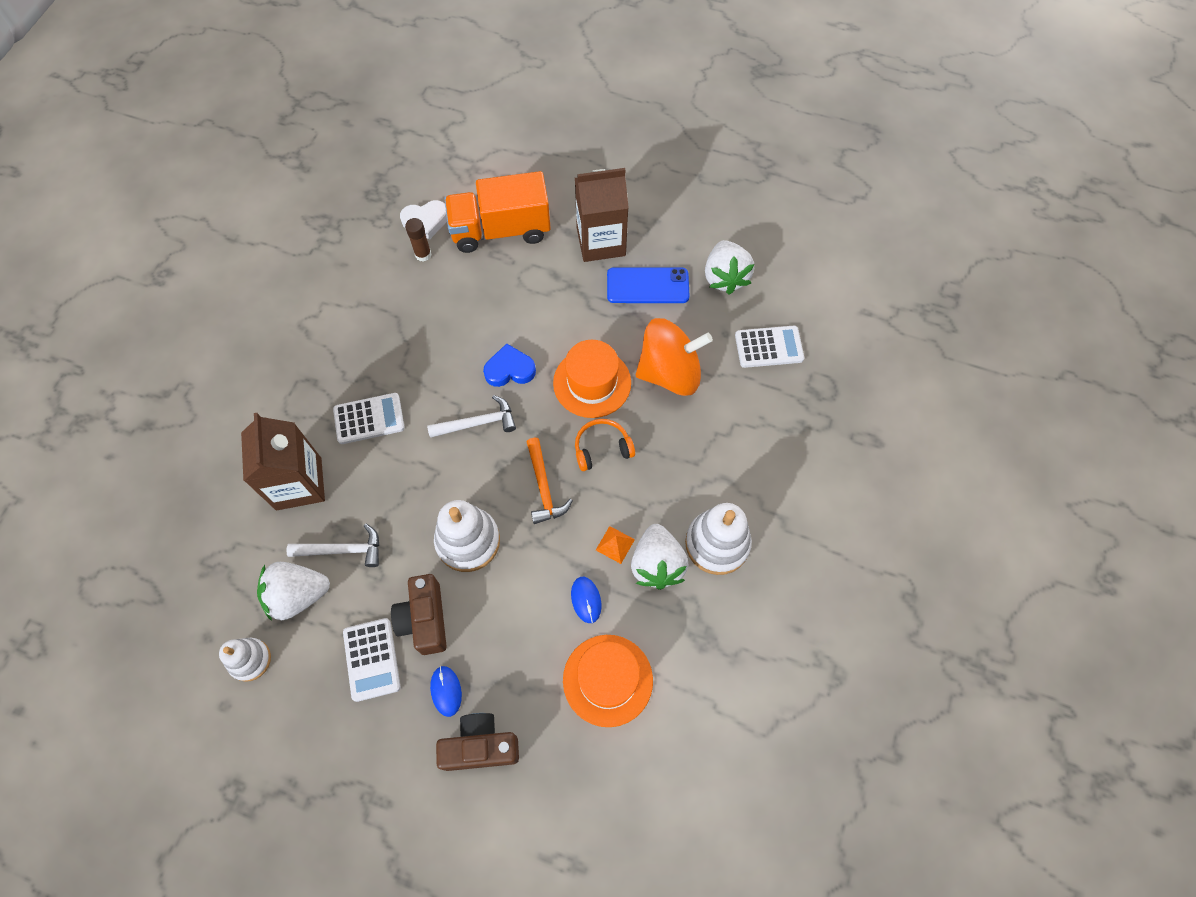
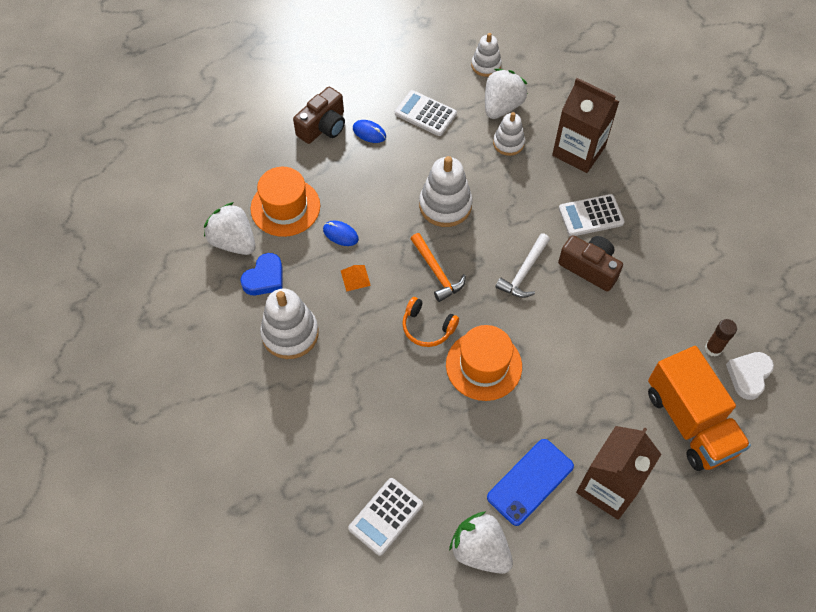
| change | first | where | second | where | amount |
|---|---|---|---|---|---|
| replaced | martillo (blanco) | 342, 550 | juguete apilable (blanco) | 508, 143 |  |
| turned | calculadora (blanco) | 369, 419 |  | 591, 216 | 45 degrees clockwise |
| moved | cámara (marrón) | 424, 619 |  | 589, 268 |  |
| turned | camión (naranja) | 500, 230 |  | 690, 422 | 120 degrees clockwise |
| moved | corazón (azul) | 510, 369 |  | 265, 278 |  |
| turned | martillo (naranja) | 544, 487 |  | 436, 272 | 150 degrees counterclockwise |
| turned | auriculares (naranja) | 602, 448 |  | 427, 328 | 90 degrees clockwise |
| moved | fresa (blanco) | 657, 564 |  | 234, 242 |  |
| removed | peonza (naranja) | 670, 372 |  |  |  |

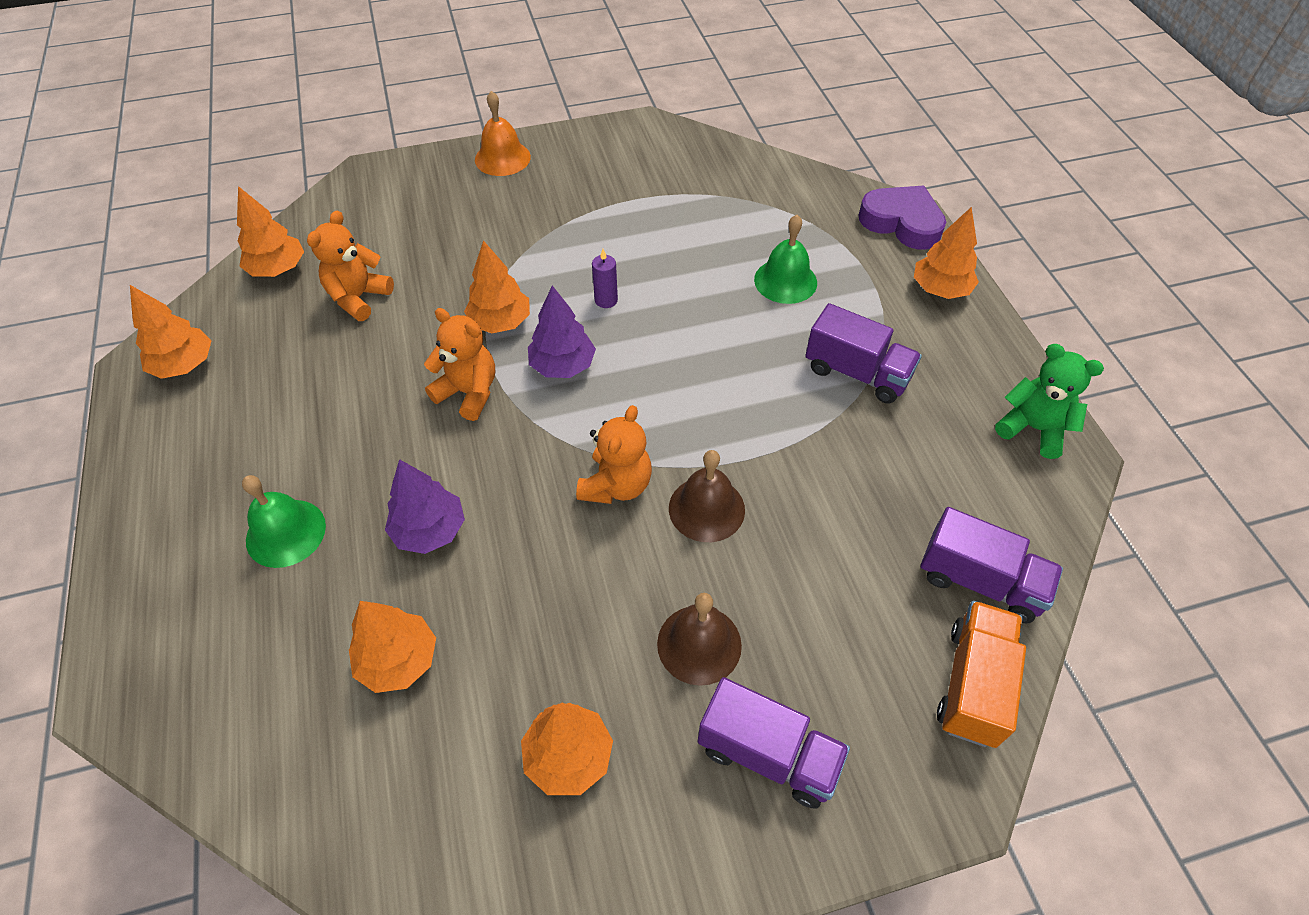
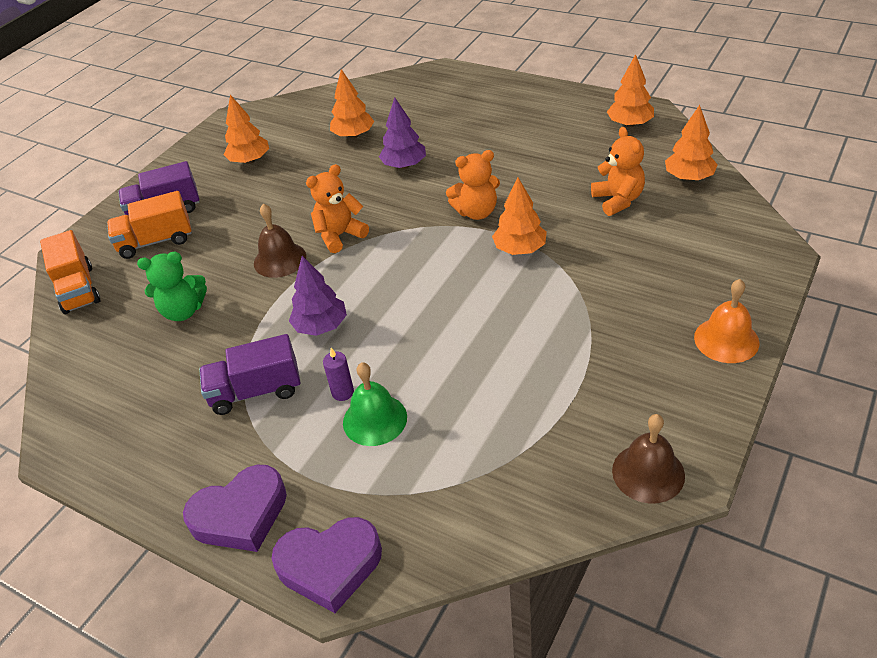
| change | first | where | second | where | amount |
|---|---|---|---|---|---|
| removed | campana (verde) | 286, 533 |  |  |  |
| moved | árbol (morado) | 563, 366 |  | 321, 326 |  |
| turned | osito (naranja) | 616, 485 |  | 340, 235 | 75 degrees clockwise |
| moved | vela (morado) | 606, 300 |  | 343, 392 |  |
| moved | campana (marrón) | 699, 644 |  | 648, 473 |  |
| replaced | árbol (naranja) | 940, 289 | corazón (morado) | 240, 515 |  |
| removed | camión (morado) | 980, 581 |  |  |  |
| moved | osito (verde) | 1033, 428 |  | 183, 311 |  |
| added |  |  | camión (naranja) | 156, 241 |  |

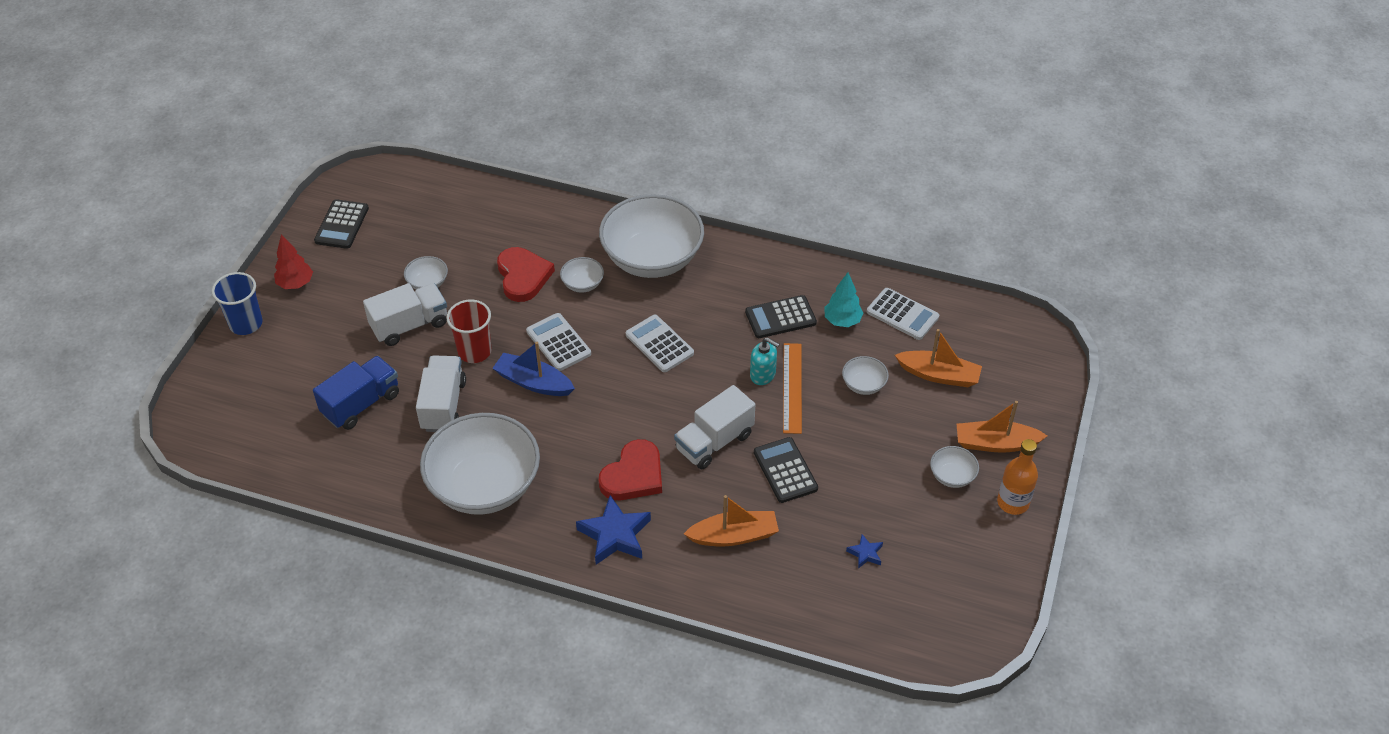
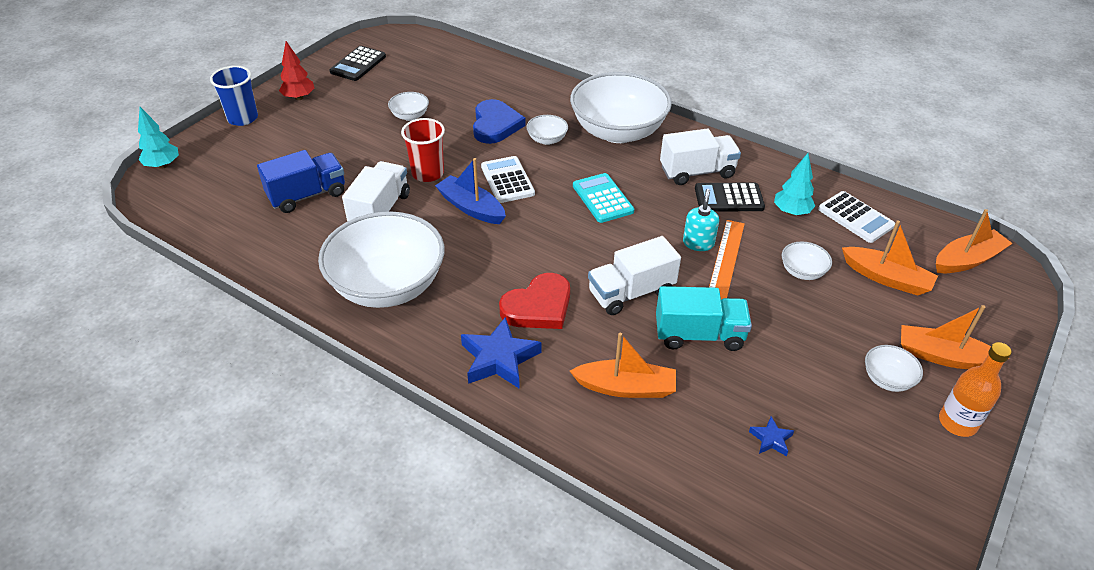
| change | first | where | second | where | amount |
|---|---|---|---|---|---|
| moved | camión (blanco) | 409, 325 |  | 697, 172 |  |
| recoloured | corazón (rojo) | 523, 276 | corazón (azul) | 495, 125 |  |
| recoloured | calculadora (blanco) | 659, 344 | calculadora (turquesa) | 602, 198 |  |
| turned | dispensador de jabón (turquesa) | 763, 375 |  | 698, 243 | 120 degrees counterclockwise |
| replaced | calculadora (negro) | 785, 470 | camión (turquesa) | 699, 335 |  |
| added |  |  | árbol (turquesa) | 163, 165 |  |
| added |  |  | barco (naranja) | 967, 260 |  |

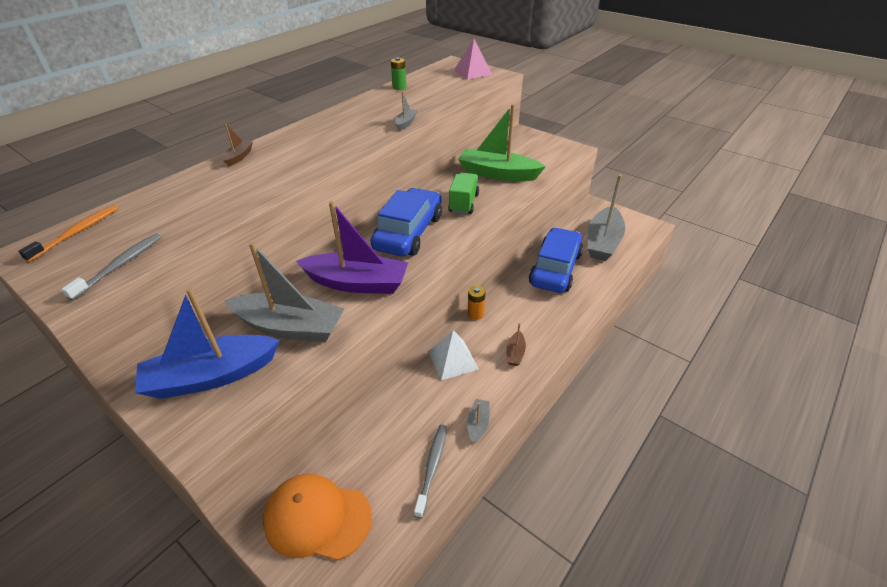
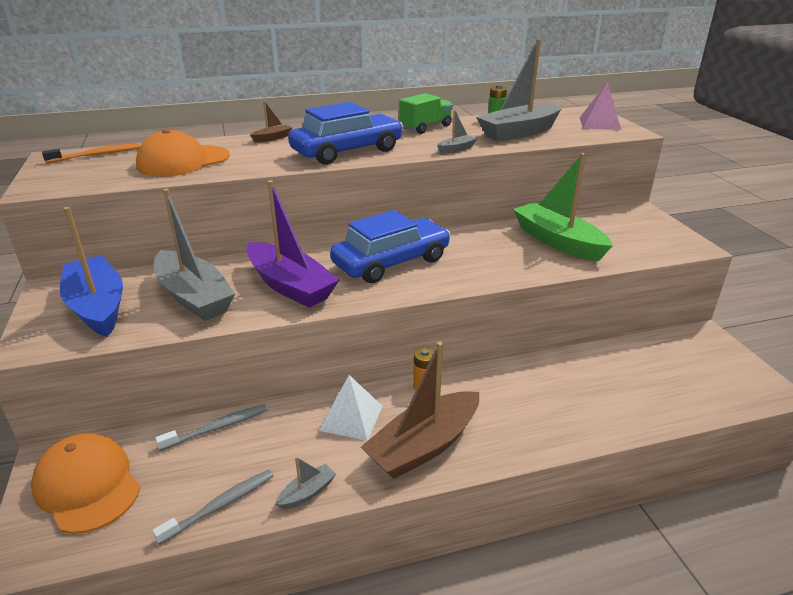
| change | first | where | second | where | amount |
|---|---|---|---|---|---|
| moved | cepillo de dientes (gris) | 120, 265 |  | 217, 428 |  |
| turned | barco (azul) | 212, 376 |  | 97, 306 | 45 degrees clockwise |
| moved | camión (verde) | 463, 203 |  | 425, 127 |  |
| resized | barco (marrón) | 515, 353 |  | 424, 446 | x2.35 |
| moved | coche (azul) | 555, 269 |  | 347, 151 |  |
| moved | barco (gris) | 603, 242 |  | 519, 132 |  |
| added |  |  | gorra (naranja) | 183, 161 |  |

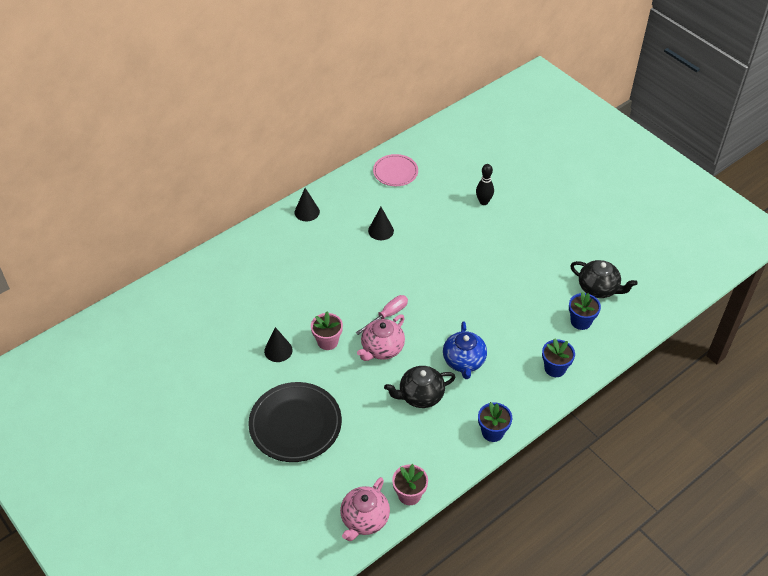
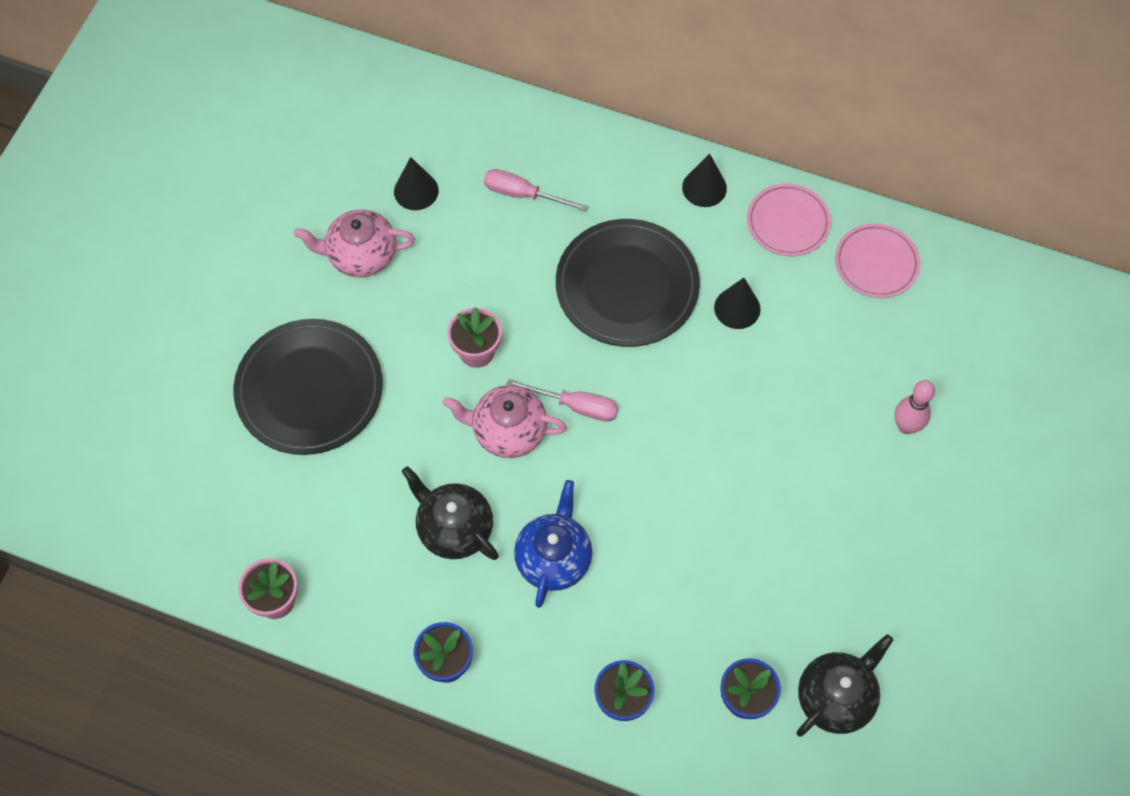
| change | first | where | second | where | amount |
|---|---|---|---|---|---|
| moved | cono (negro) | 278, 350 |  | 416, 191 |  |
| moved | tetera (rosa) | 364, 519 |  | 361, 255 |  |
| turned | tetera (azul) | 464, 361 |  | 554, 558 | 135 degrees clockwise |
| recoloured | bolo (negro) | 483, 202 | bolo (rosa) | 906, 426 |  |
| turned | tetera (negro) | 598, 288 |  | 836, 697 | 135 degrees counterclockwise |
| added |  |  | destornillador (rosa) | 522, 194 |  |
| added |  |  | plato (negro) | 627, 287 |  |
| added |  |  | plato (rosa) | 788, 223 |  |

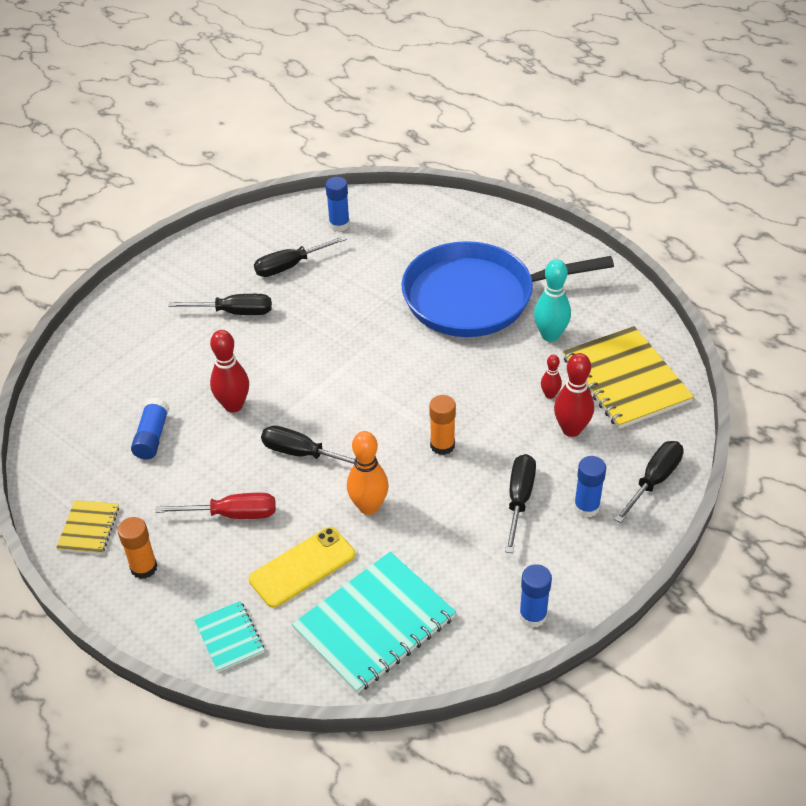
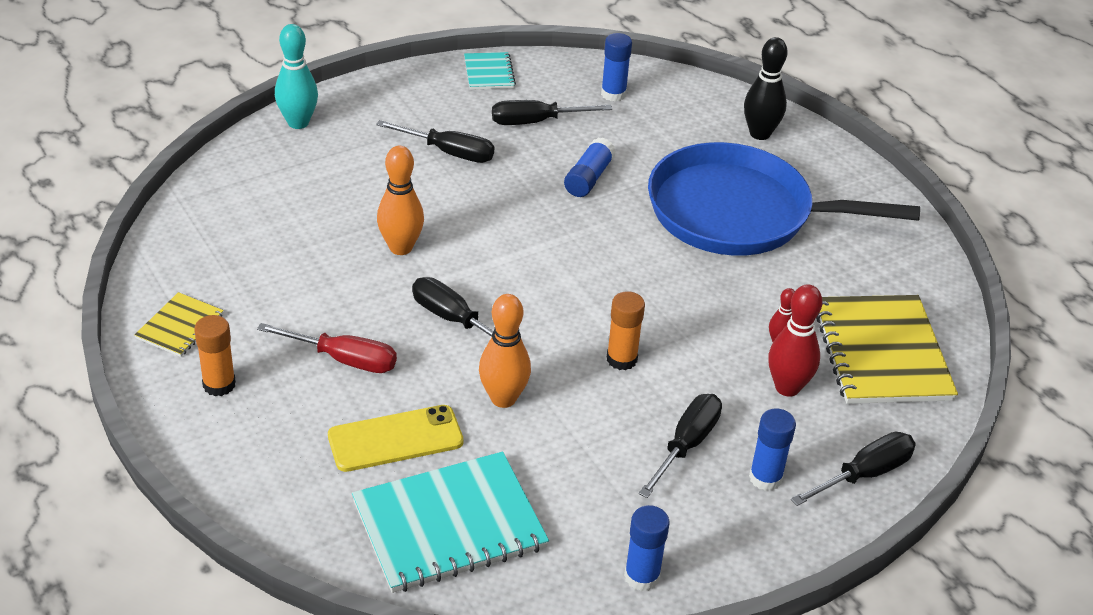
| change | first | where | second | where | amount |
|---|---|---|---|---|---|
| moved | barra de pegamento (azul) | 152, 436 |  | 588, 178 |  |
| moved | cuaderno (turquesa) | 229, 637 |  | 489, 73 |  |
| recoloured | bolo (rojo) | 233, 405 | bolo (naranja) | 401, 247 |  |
| moved | bolo (turquesa) | 550, 335 |  | 298, 123 |  |
| added |  |  | bolo (negro) | 760, 134 |  |

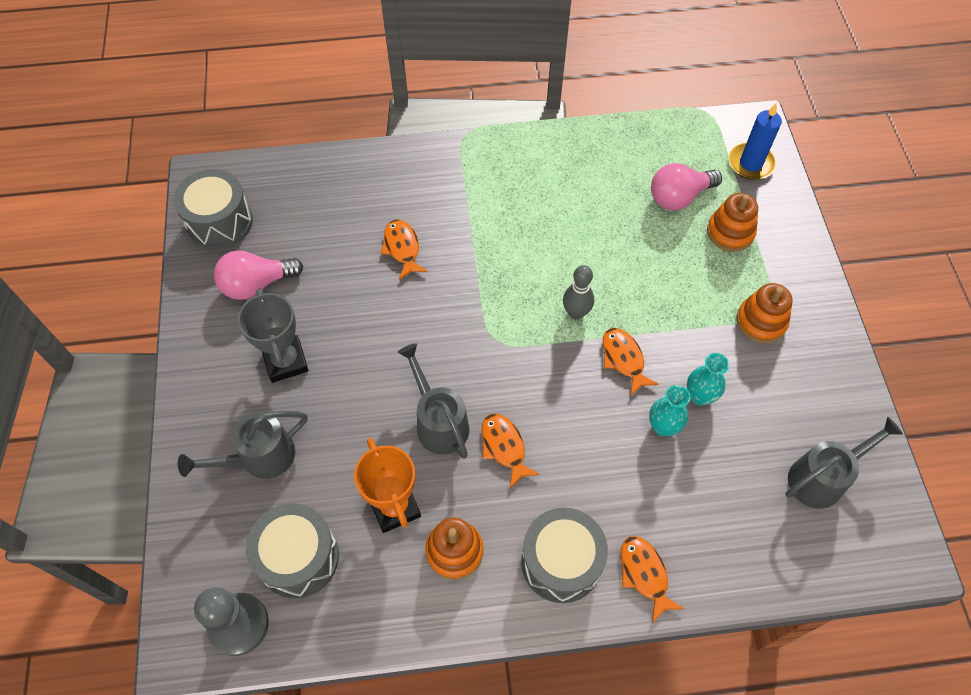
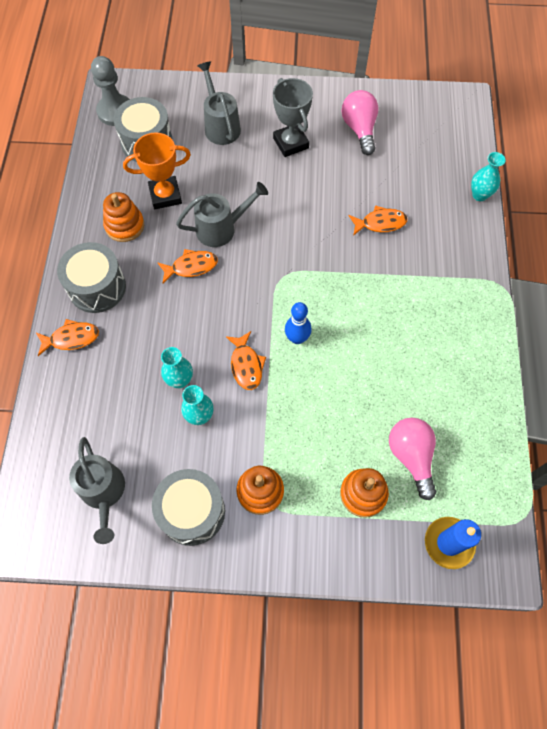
| change | first | where | second | where | amount |
|---|---|---|---|---|---|
| moved | tambor (gris) | 220, 222 |  | 192, 511 |  |
| turned | trofeo (gris) | 285, 361 |  | 291, 143 | 75 degrees clockwise |
| recoloured | bolo (gris) | 576, 313 | bolo (azul) | 297, 338 |  |
| turned | pez (naranja) | 623, 359 |  | 246, 365 | 90 degrees clockwise |
| added |  |  | florero (turquesa) | 479, 195 |  |

